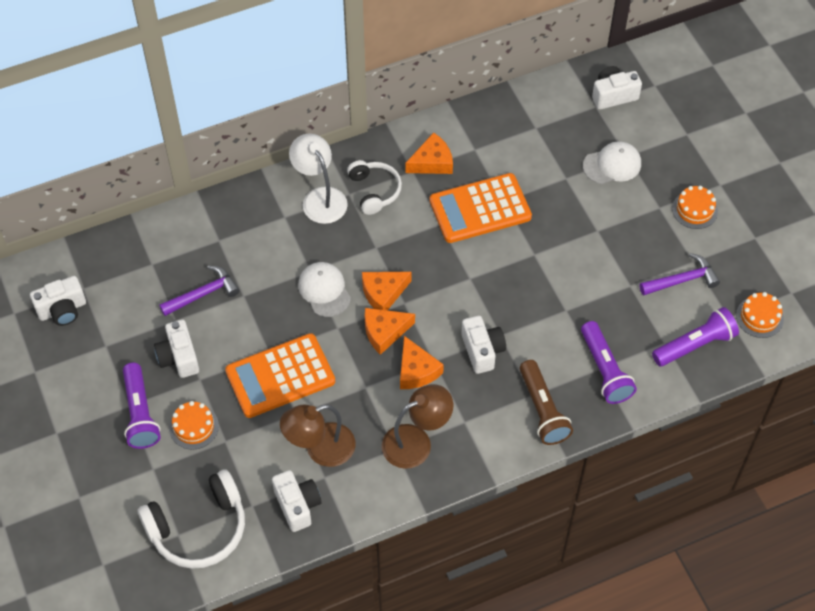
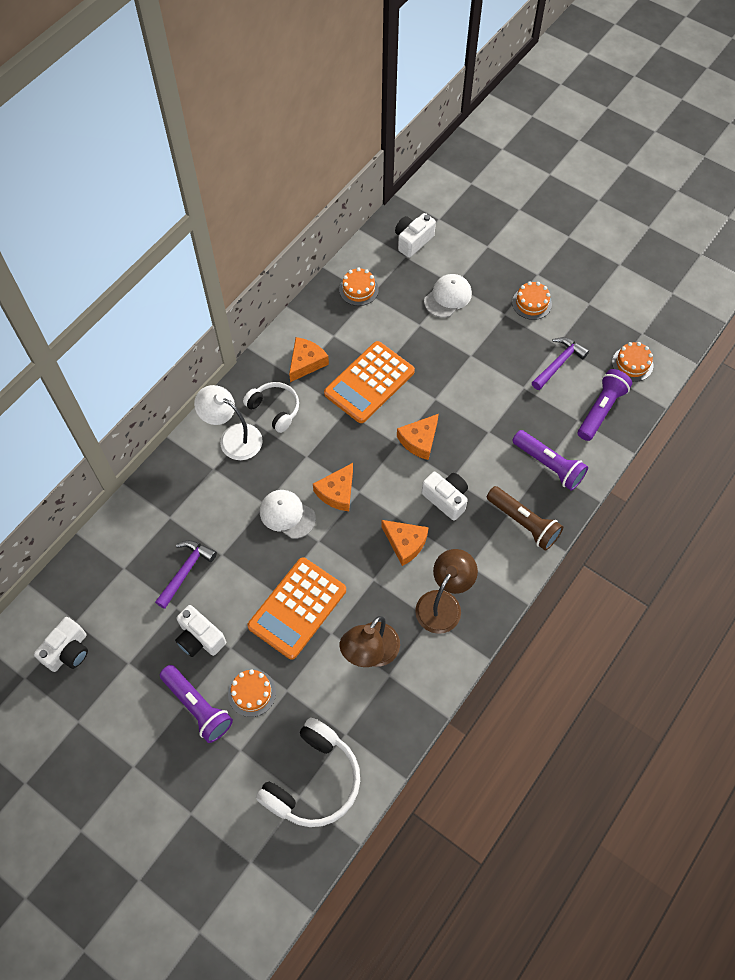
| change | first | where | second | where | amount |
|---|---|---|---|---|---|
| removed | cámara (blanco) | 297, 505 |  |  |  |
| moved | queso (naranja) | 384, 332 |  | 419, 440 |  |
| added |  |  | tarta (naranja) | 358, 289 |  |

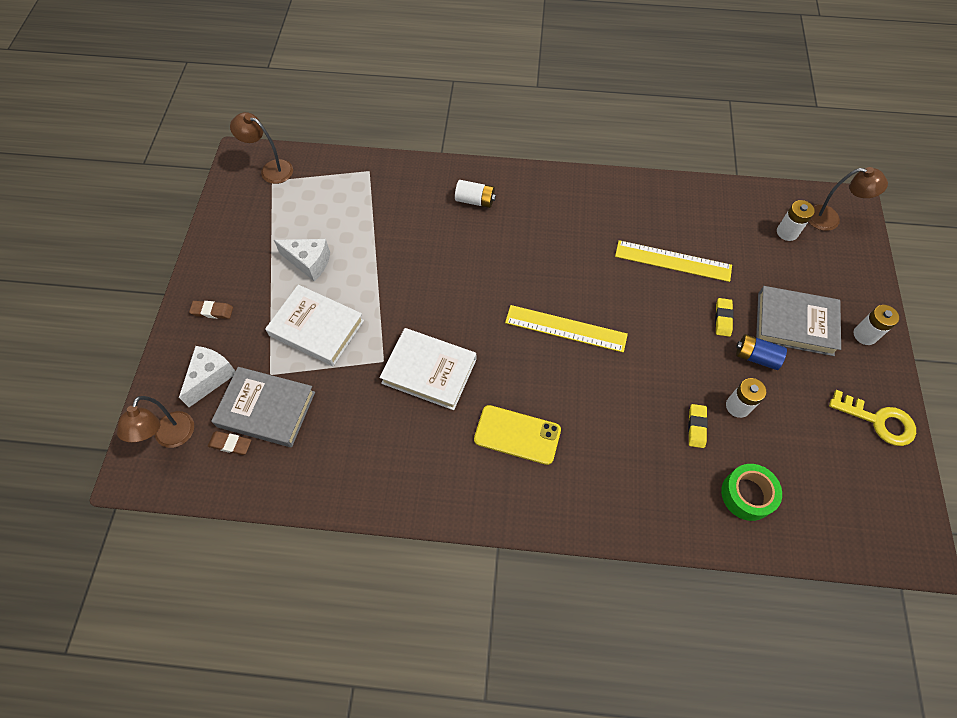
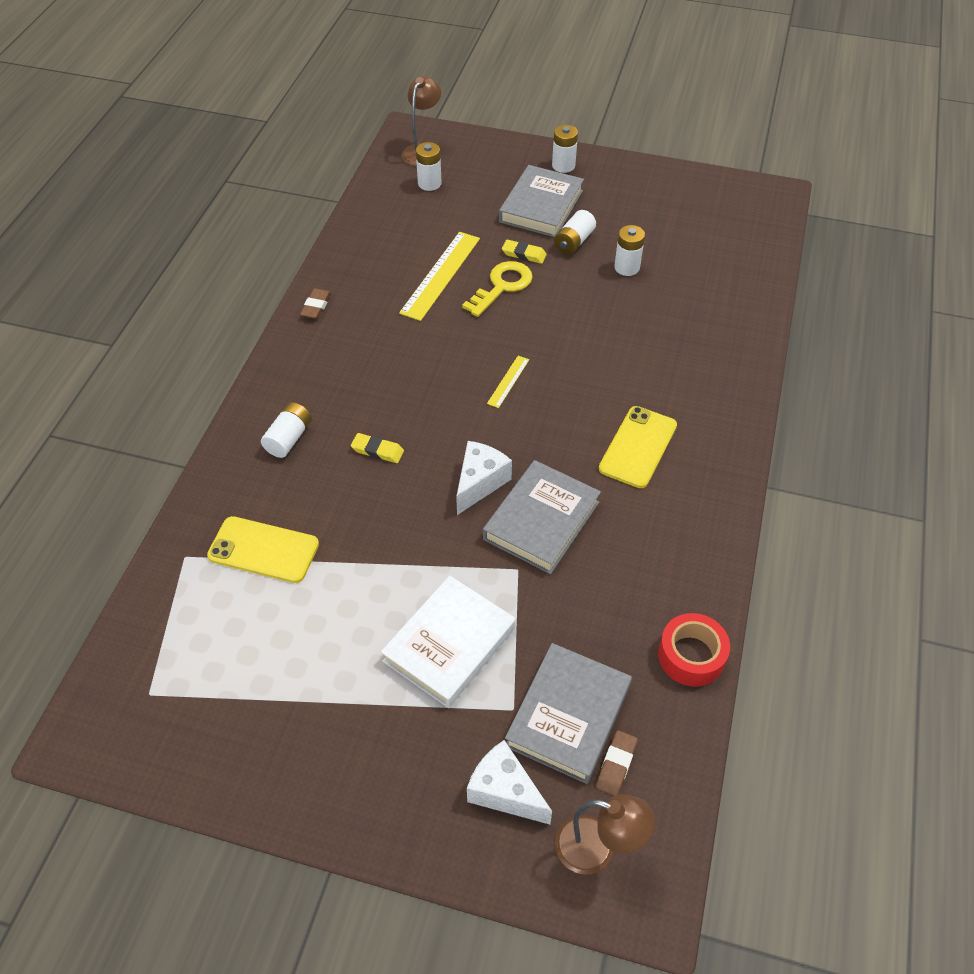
| change | first | where | second | where | amount |
|---|---|---|---|---|---|
| moved | goma de borrar (marrón) | 212, 311 |  | 316, 306 |  |
| removed | lámpara (marrón) | 271, 169 |  |  |  |
| moved | queso (blanco) | 309, 262 |  | 479, 483 |  |
| recoloured | libro (blanco) | 429, 371 | libro (gris) | 541, 520 |  |
| resized | regla (amarillo) | 566, 328 |  | 508, 381 | x0.50 |
| moved | goma de borrar (amarillo) | 696, 427 |  | 377, 450 |  |
| removed | cinta adhesiva (verde) | 747, 495 |  |  |  |
| recoloured | pila (azul) | 756, 357 | pila (blanco) | 574, 242 |  |
| moved | llave (amarillo) | 878, 421 |  | 502, 286 |  |
| added |  |  | móvil (amarillo) | 263, 550 |  |
| added |  |  | cinta adhesiva (rojo) | 691, 656 |  |

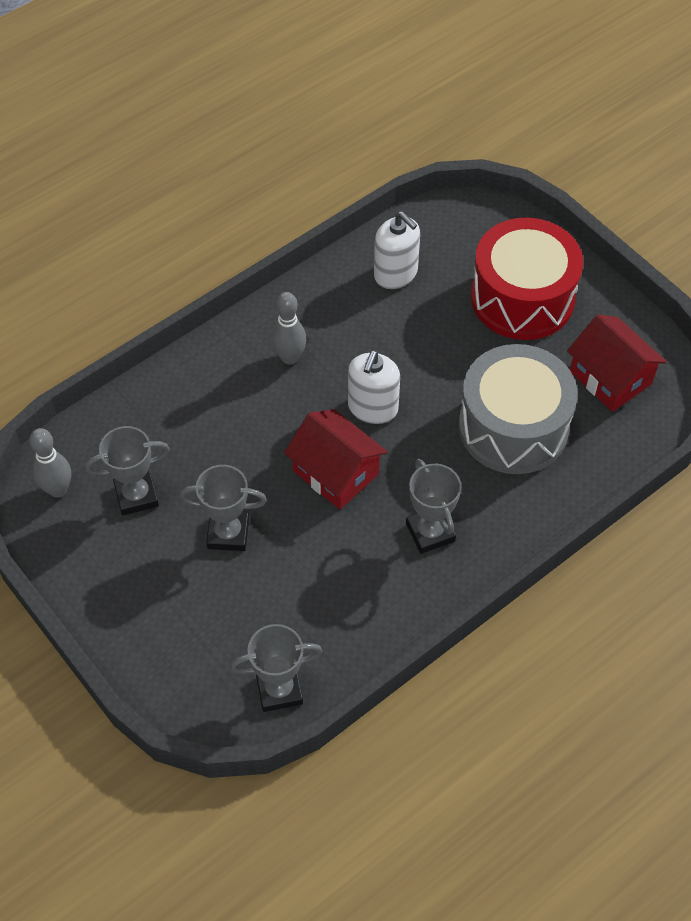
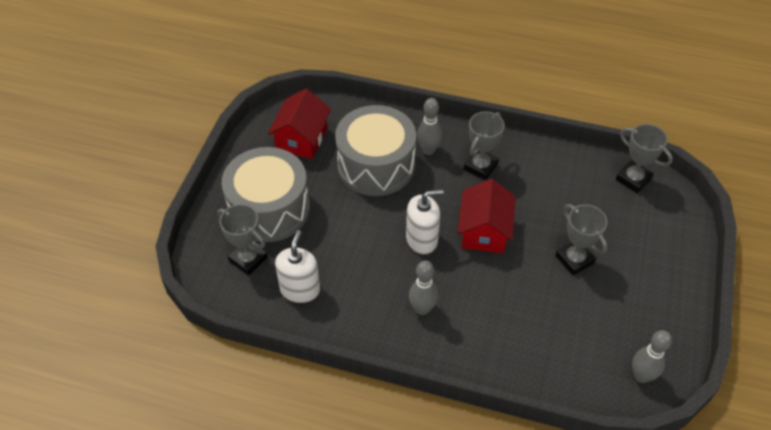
| change | first | where | second | where | amount |
|---|---|---|---|---|---|
| moved | trofeo (gris) | 136, 495 |  | 248, 259 |  |
| recoloured | tambor (rojo) | 522, 298 | tambor (gris) | 269, 209 |  |
| added |  |  | bolo (gris) | 428, 150 |  |

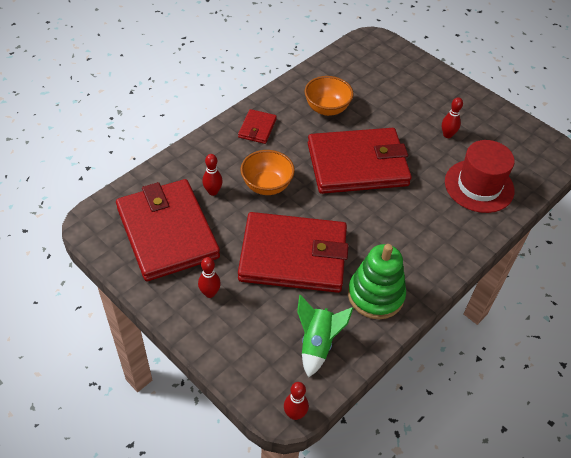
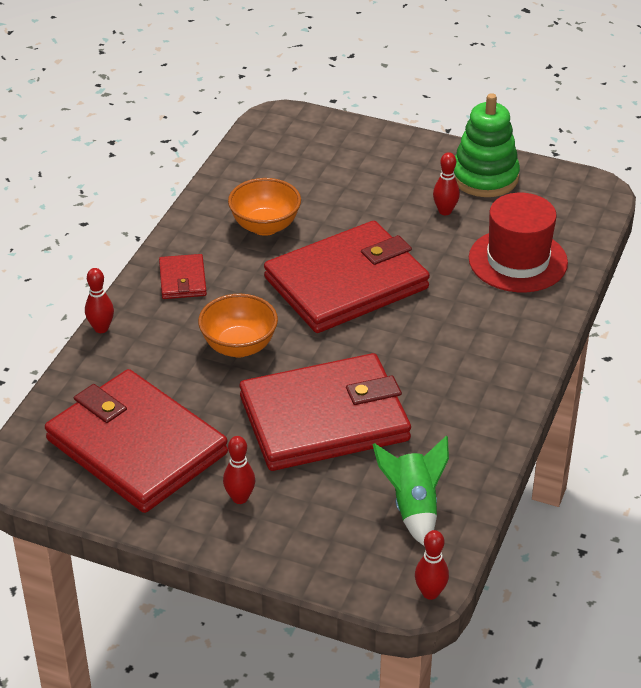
| change | first | where | second | where | amount |
|---|---|---|---|---|---|
| moved | bolo (rojo) | 213, 192 |  | 101, 328 |  |
| moved | juguete apilable (verde) | 375, 295 |  | 485, 177 |  |

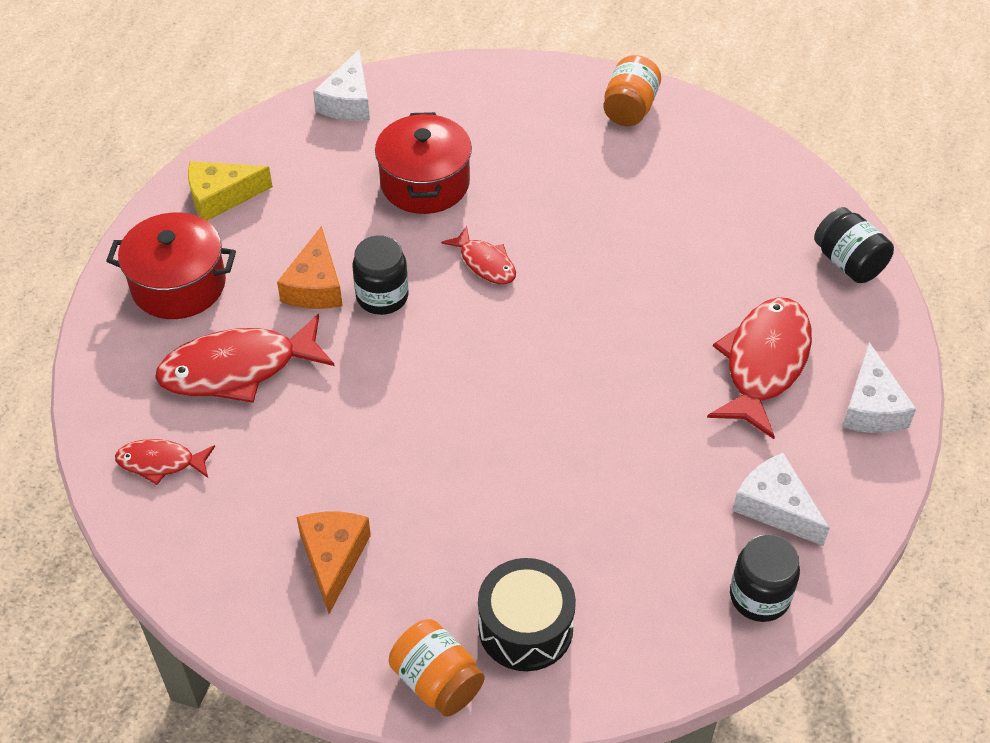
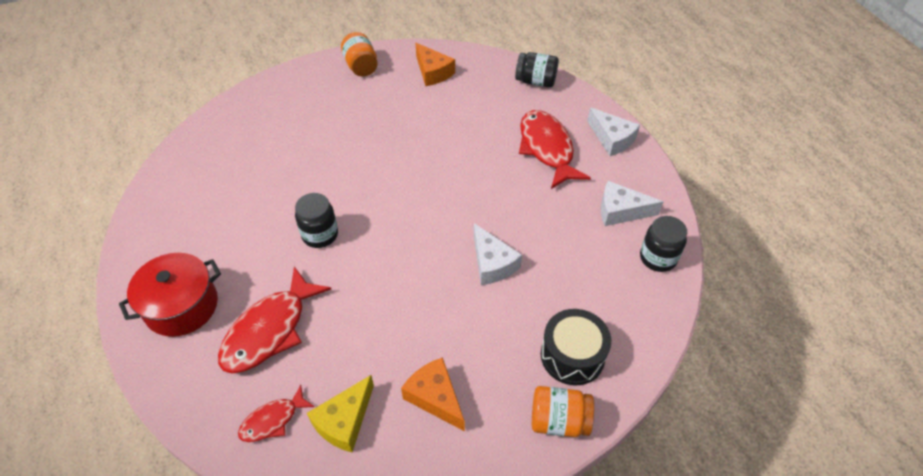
| change | first | where | second | where | amount |
|---|---|---|---|---|---|
| moved | queso (amarillo) | 221, 197 |  | 344, 421 |  |
| moved | queso (naranja) | 315, 286 |  | 433, 72 |  |
| moved | queso (blanco) | 348, 101 |  | 492, 263 |  |
| removed | olla (rojo) | 425, 183 |  |  |  |
| removed | pez (rojo) | 485, 263 |  |  |  |

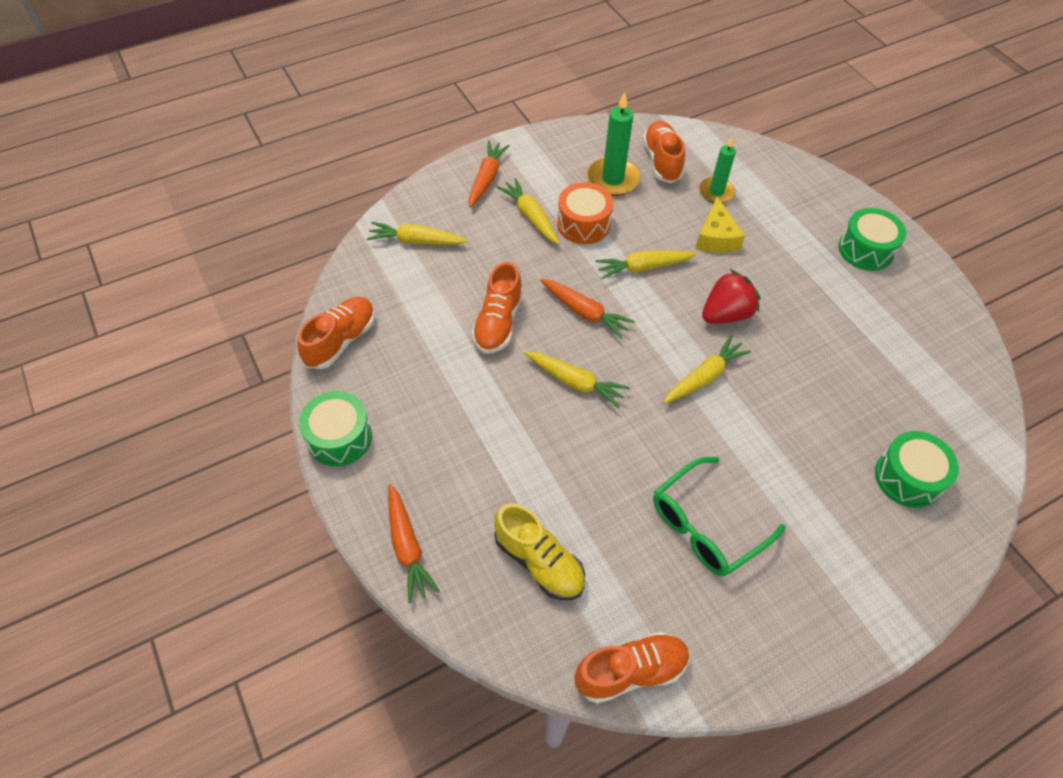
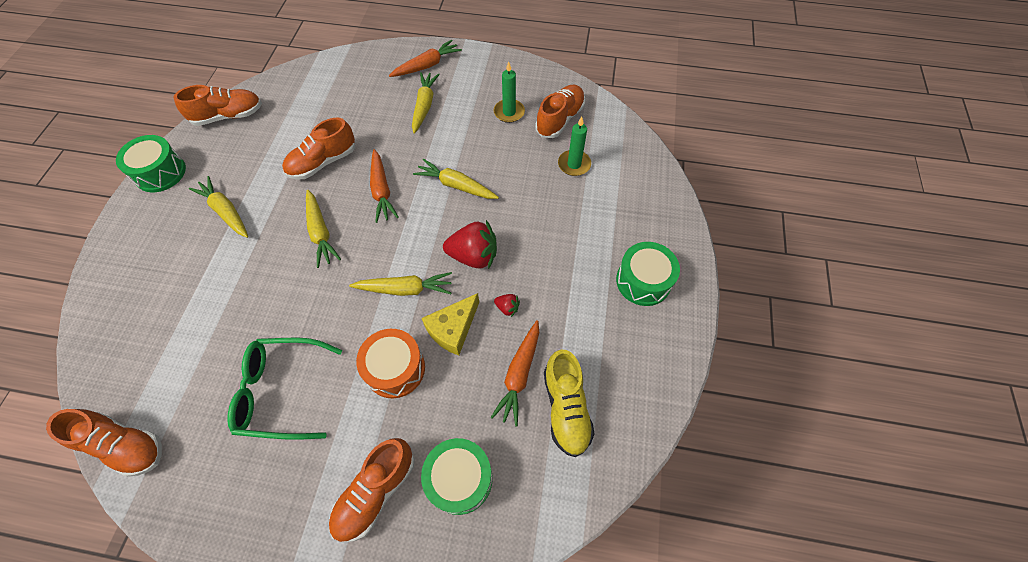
| change | first | where | second | where | amount |
|---|---|---|---|---|---|
| moved | zanahoria (amarillo) | 416, 241 |  | 226, 211 |  |
| moved | zanahoria (naranja) | 407, 547 |  | 519, 375 |  |
| moved | zapato (amarillo) | 539, 561 |  | 566, 408 |  |
| moved | tambor (naranja) | 583, 224 |  | 395, 369 |  |
| resized | vela (verde) | 612, 179 |  | 509, 112 | x0.67 |
| moved | queso (amarillo) | 716, 237 |  | 453, 329 |  |
| added |  |  | zapato (naranja) | 376, 492 |  |
| added |  |  | fresa (rojo) | 507, 308 |  |

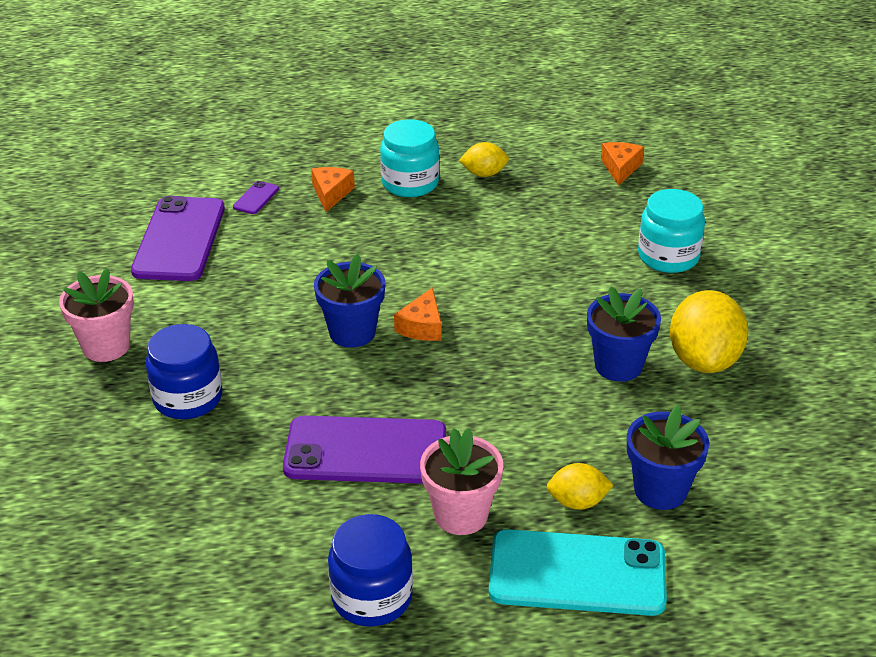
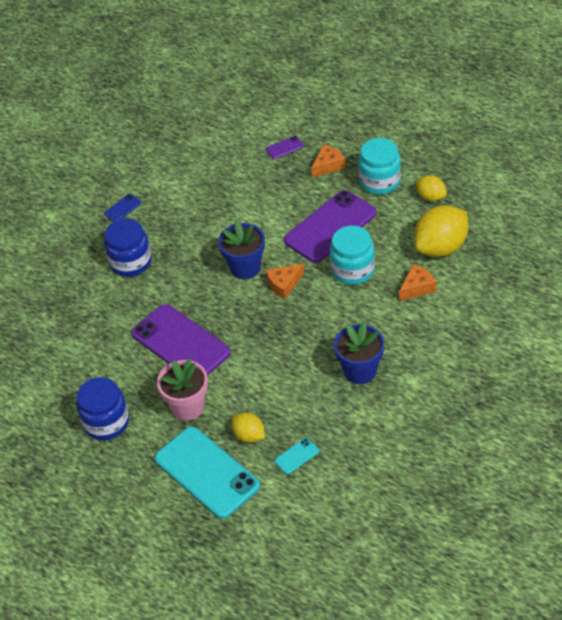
| change | first | where | second | where | amount |
|---|---|---|---|---|---|
| replaced | maceta (rosa) | 106, 346 | móvil (azul) | 122, 208 |  |
| moved | móvil (morado) | 179, 239 |  | 330, 227 |  |
| moved | queso (naranja) | 620, 168 |  | 417, 288 |  |
| replaced | maceta (azul) | 660, 490 | móvil (turquesa) | 296, 456 |  |
| moved | tarro (turquesa) | 668, 256 |  | 353, 270 |  |
| moved | limón (amarillo) | 704, 360 |  | 441, 247 |  |

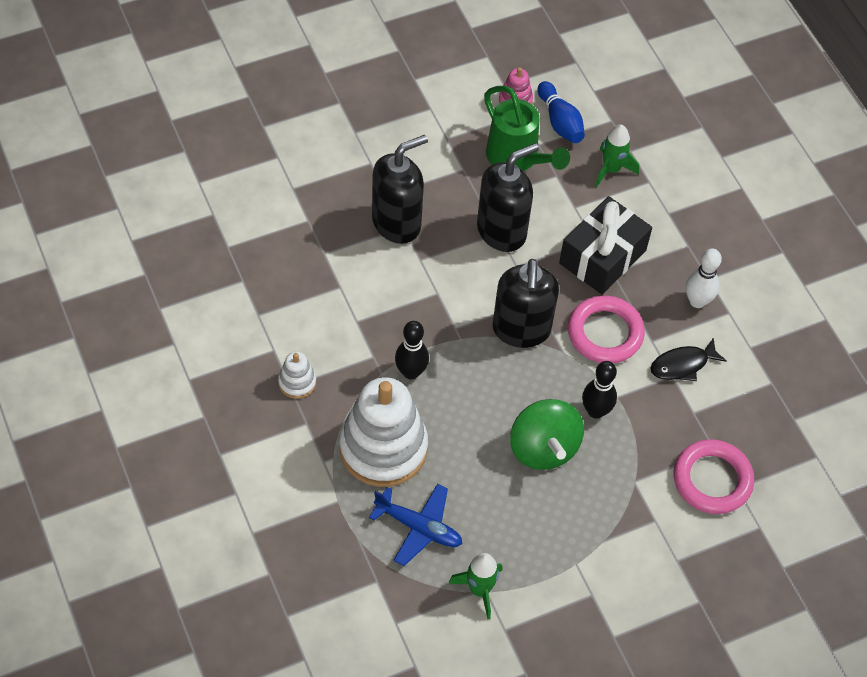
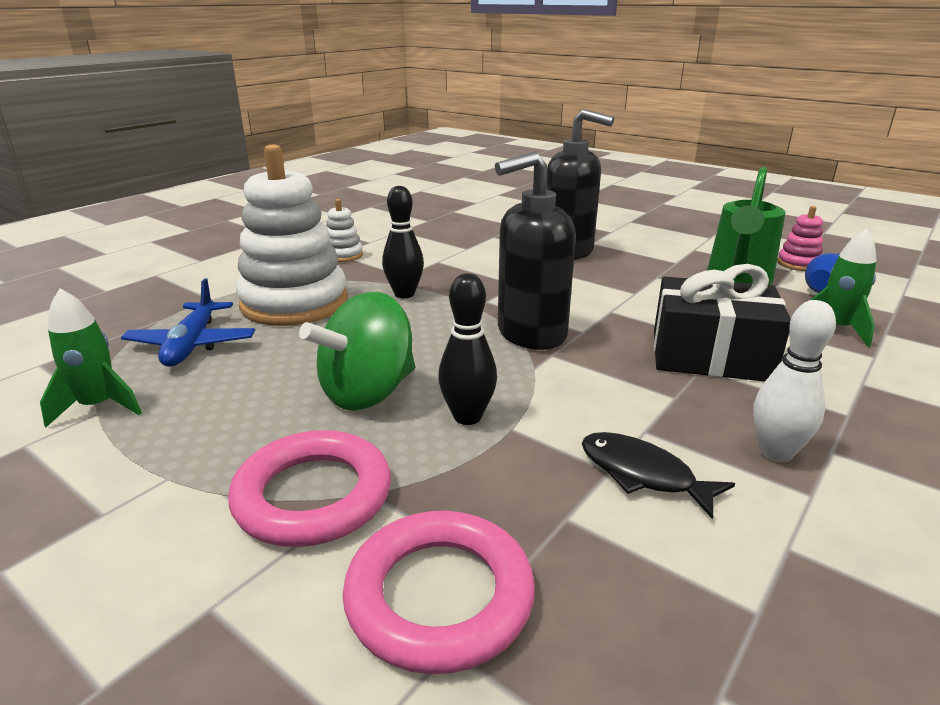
| change | first | where | second | where | amount |
|---|---|---|---|---|---|
| removed | dispensador de jabón (negro) | 502, 231 |  |  |  |
| moved | anillo (rosa) | 605, 333 |  | 313, 496 |  |

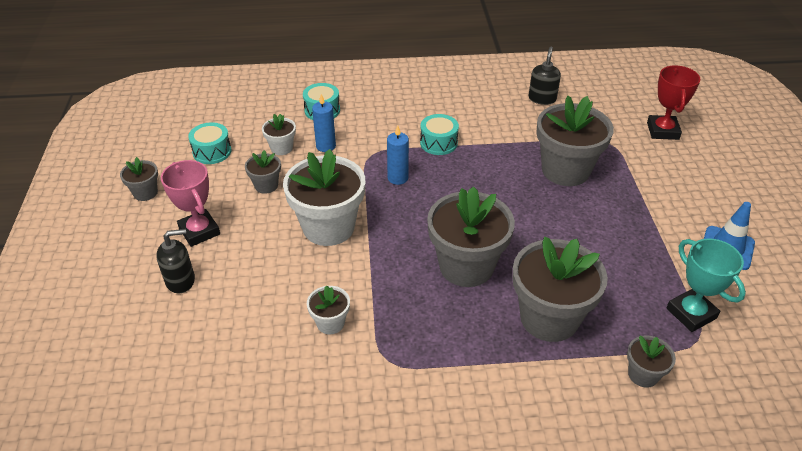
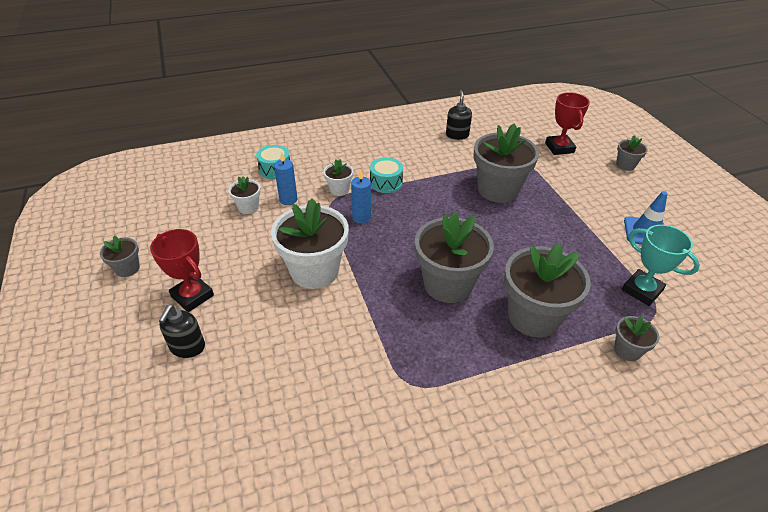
| change | first | where | second | where | amount |
|---|---|---|---|---|---|
| turned | dispensador de jabón (negro) | 181, 281 |  | 187, 347 | 135 degrees clockwise |
| recoloured | trofeo (rosa) | 199, 231 | trofeo (rojo) | 192, 296 |  |
| removed | tambor (turquesa) | 212, 152 |  |  |  |
| moved | maceta (gris) | 266, 185 |  | 625, 165 |  |
| moved | maceta (blanco) | 330, 323 |  | 339, 190 |  |

